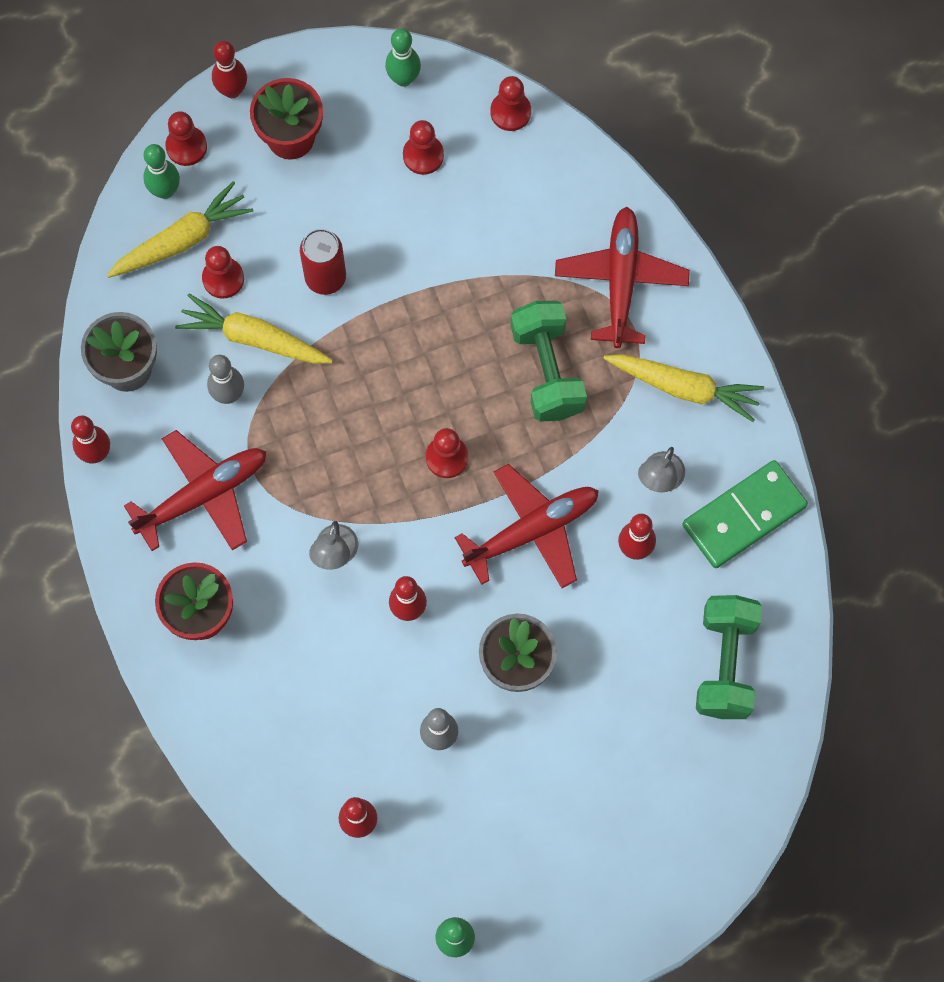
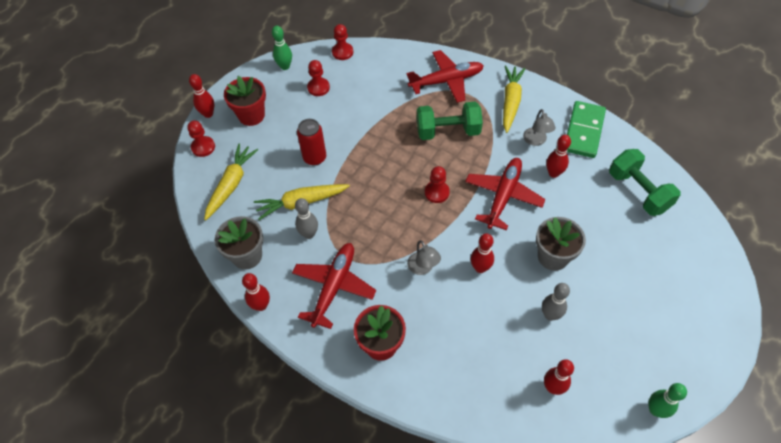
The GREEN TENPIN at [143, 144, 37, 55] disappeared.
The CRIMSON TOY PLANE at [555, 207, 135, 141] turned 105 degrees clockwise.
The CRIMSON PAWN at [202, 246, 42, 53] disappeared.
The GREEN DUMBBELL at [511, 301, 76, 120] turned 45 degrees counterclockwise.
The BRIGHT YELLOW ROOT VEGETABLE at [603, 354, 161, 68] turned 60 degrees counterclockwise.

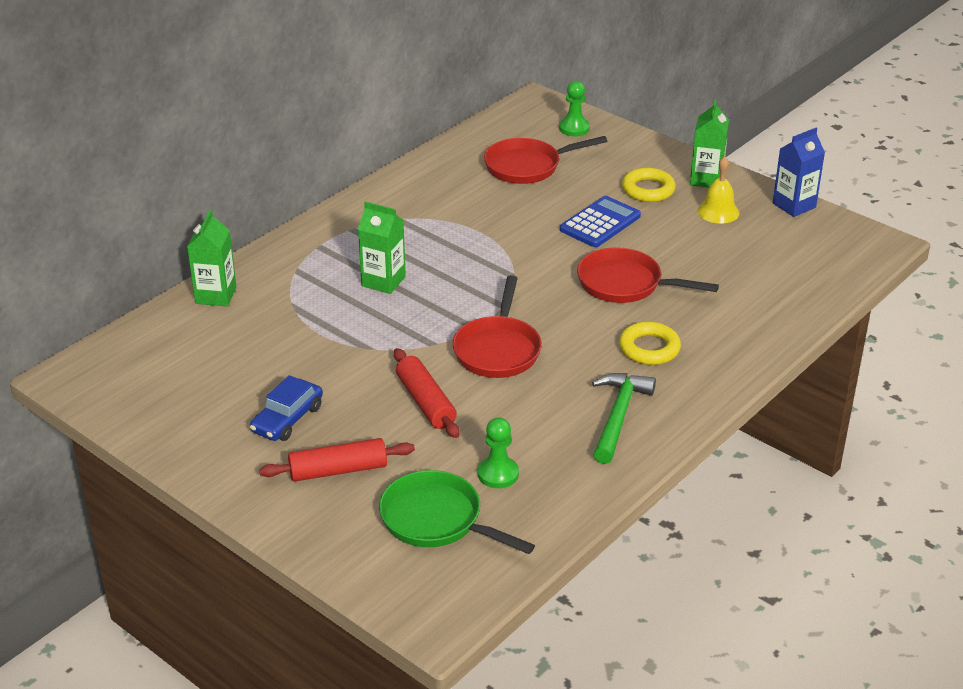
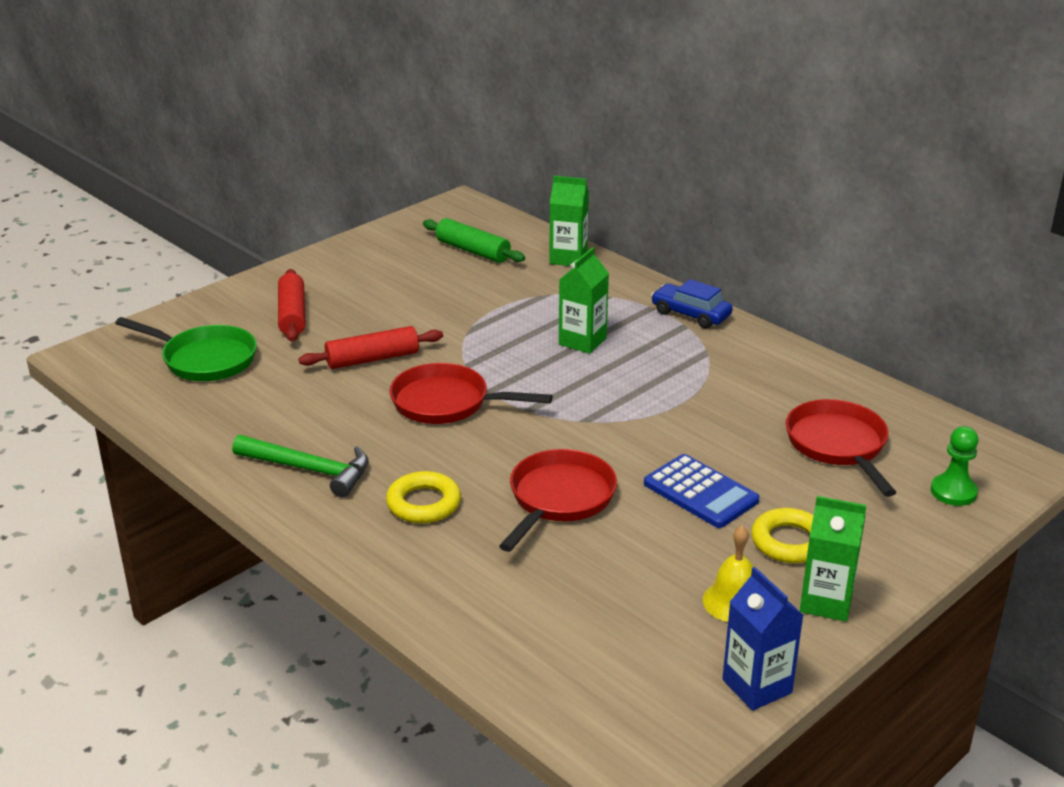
The COBALT AUTOMOBILE moved from [250, 375, 73, 66] to [651, 279, 82, 49].
The GREEN PAWN at [478, 417, 41, 71] disappeared.
The GREEN SKILLET at [379, 470, 156, 84] turned 75 degrees clockwise.
The GREEN PASTRY ROLLER at [423, 218, 102, 45] appeared.

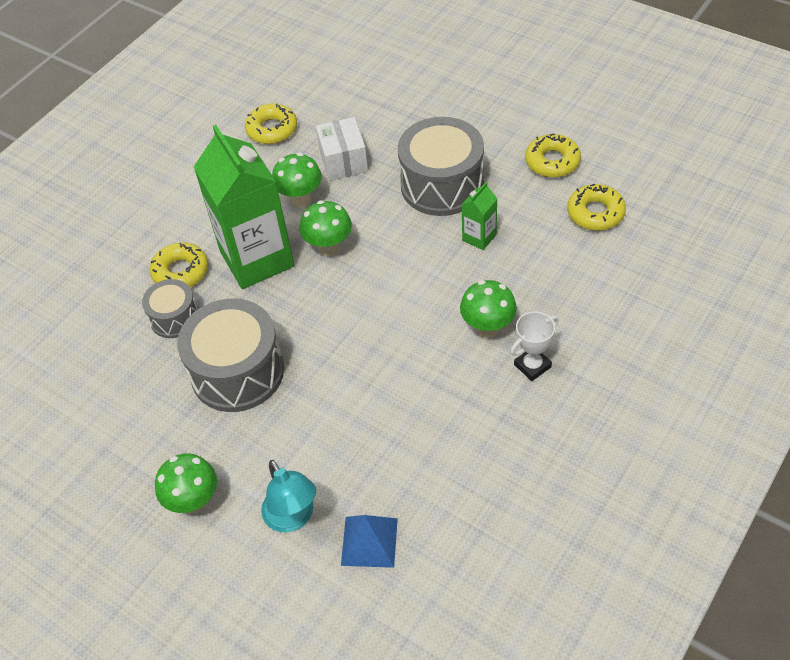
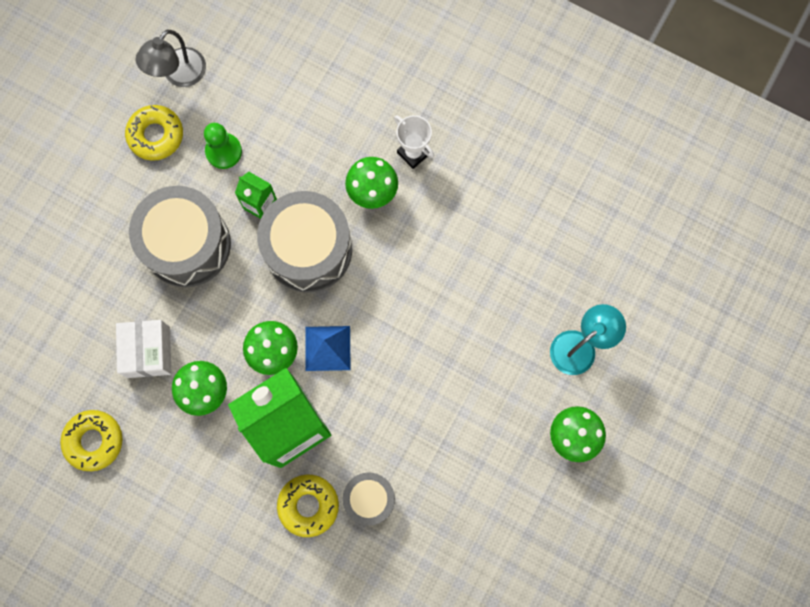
The SNOW-WHITE PACKAGE at [316, 117, 52, 64] turned 75 degrees counterclockwise.
The BRIGHT YELLOW DONUT at [567, 184, 59, 47] disappeared.
The GRAY TOY DRUM moved from [177, 299, 107, 113] to [257, 191, 95, 102].
The COBALT PYRAMID SHAPE moved from [341, 515, 57, 53] to [306, 326, 44, 45].
The GRAY LAMP at [135, 30, 71, 57] appeared.
The GREEN PAWN at [204, 123, 38, 46] appeared.

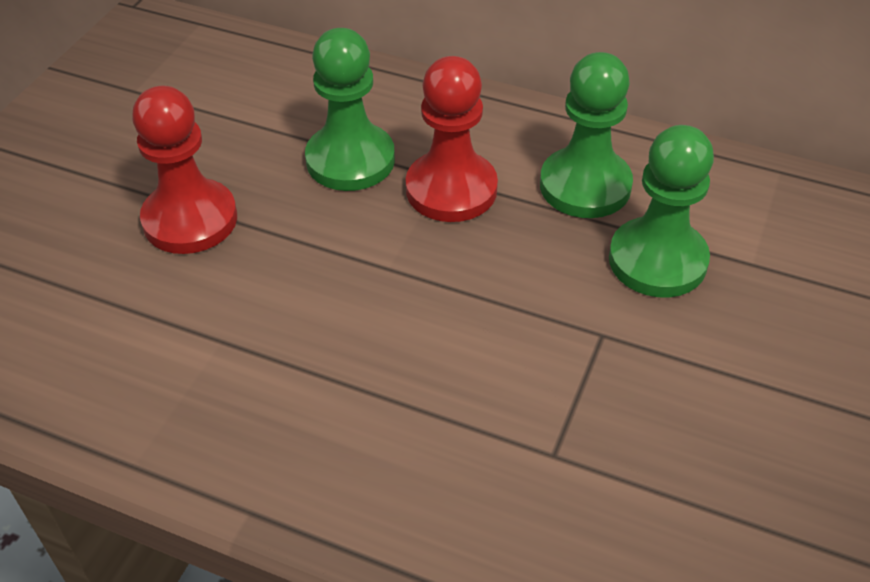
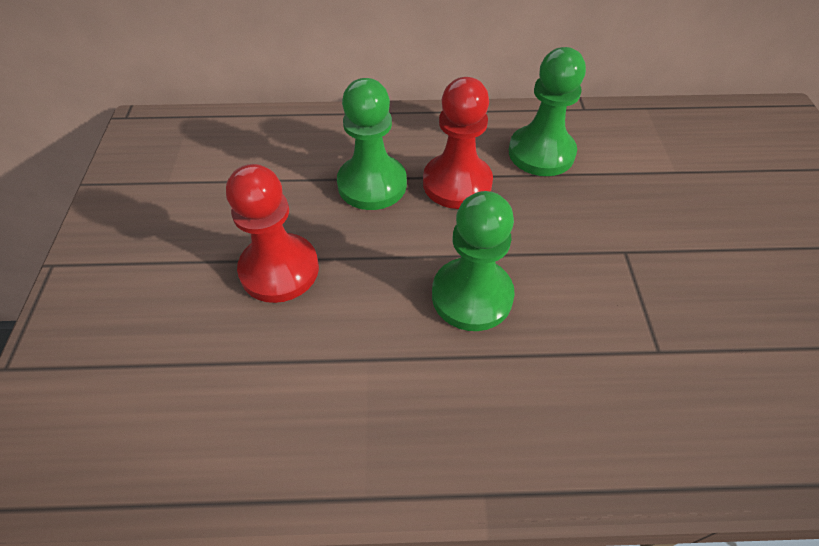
The GREEN PAWN moved from [609, 125, 105, 172] to [432, 191, 83, 140].

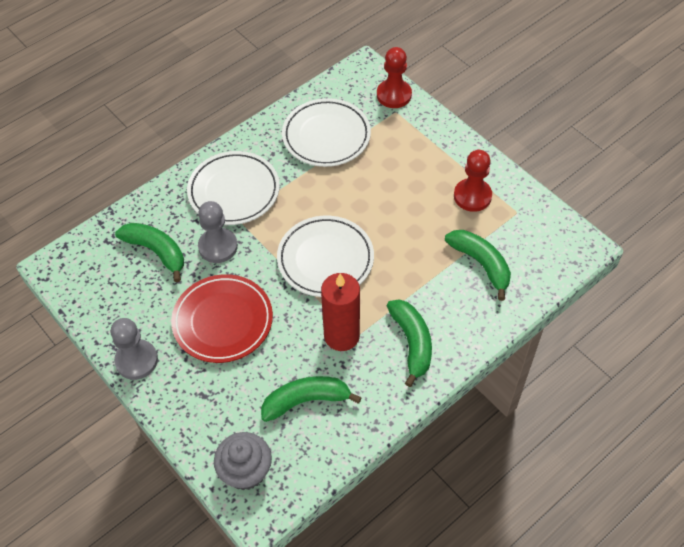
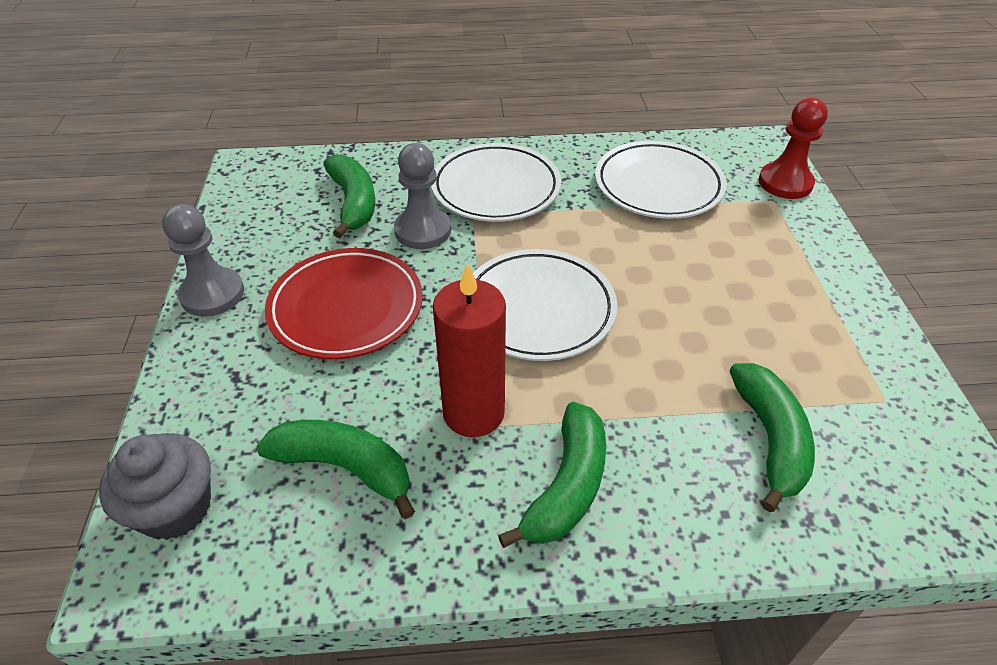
The CRIMSON PAWN at [454, 150, 38, 62] disappeared.

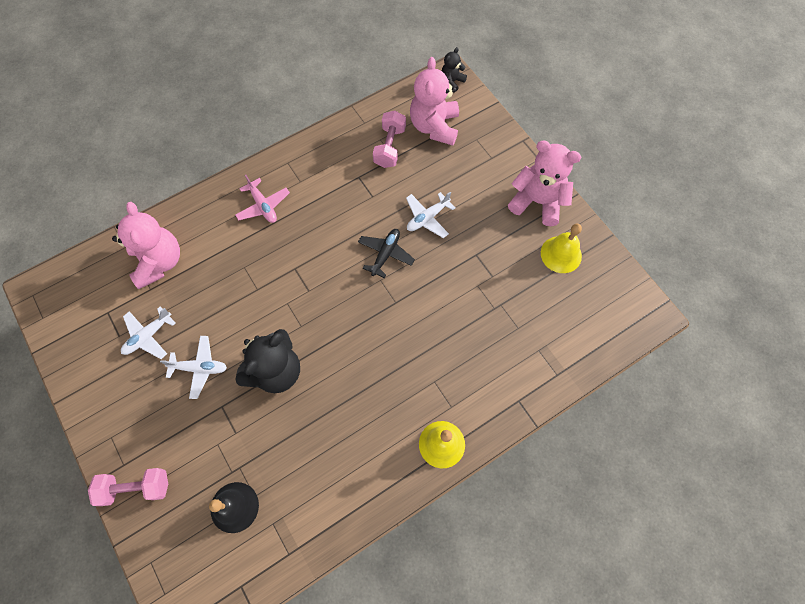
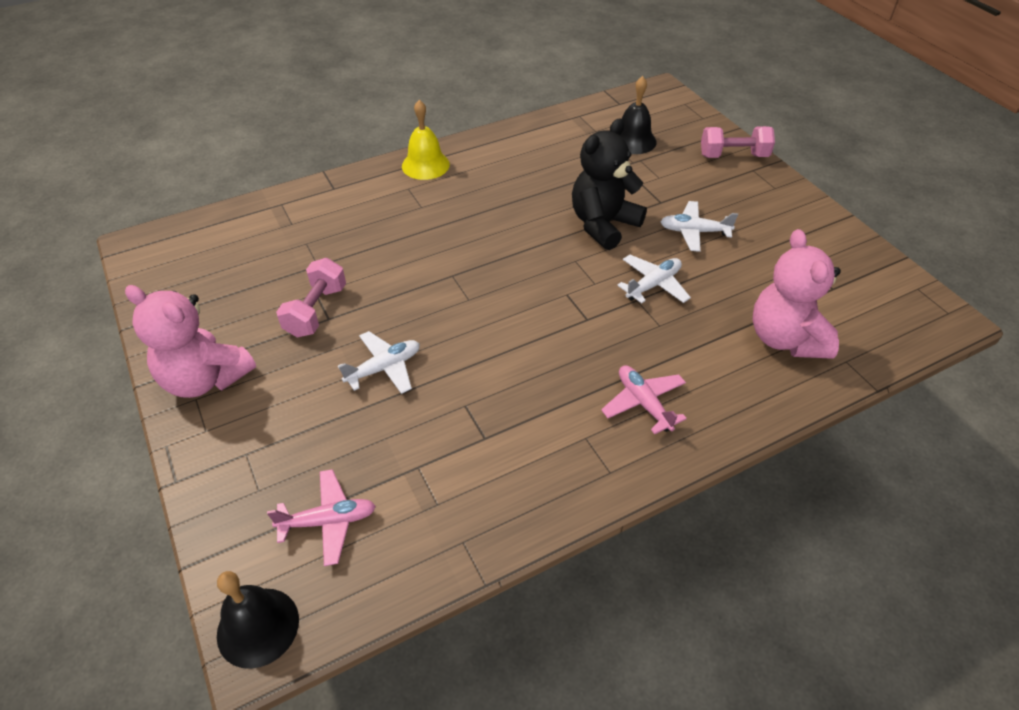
The EBONY TEDDY BEAR at [442, 47, 25, 44] was replaced by the EBONY HAND BELL at [217, 571, 82, 98].
The PINK TEDDY BEAR at [410, 57, 49, 88] was replaced by the PINK TOY PLANE at [267, 469, 109, 97].
The PINK DUMBBELL moved from [373, 111, 33, 57] to [276, 258, 70, 80].
The BRIGHT YELLOW HAND BELL at [541, 223, 41, 50] disappeared.
The EBONY TOY PLANE at [358, 229, 57, 49] disappeared.
The SNOW-WHITE TOY PLANE moved from [121, 306, 55, 53] to [617, 255, 74, 48].

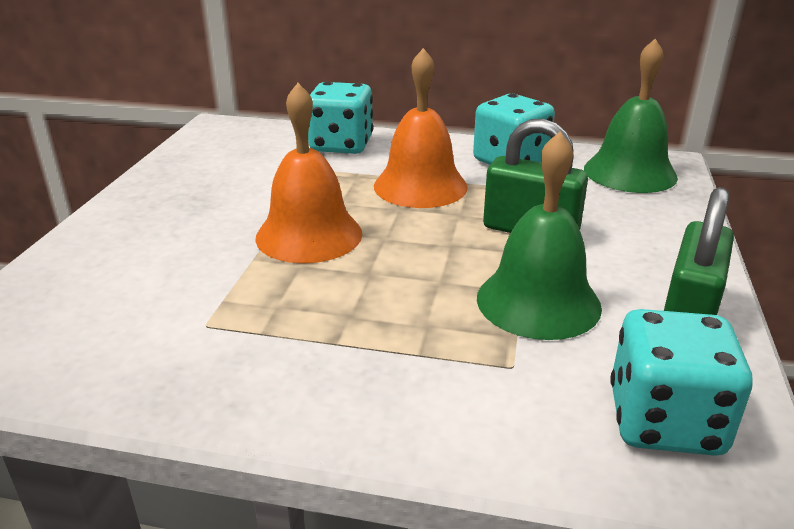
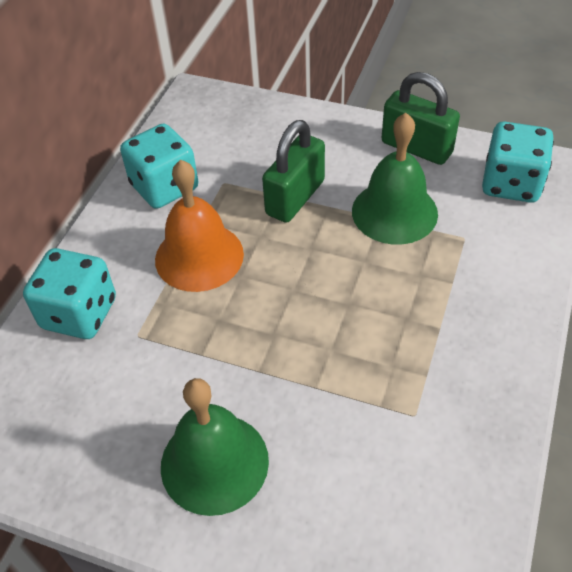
The GREEN HAND BELL moved from [584, 39, 94, 154] to [161, 378, 108, 138].
The BRIGHT ORANGE HAND BELL at [255, 83, 107, 180] disappeared.

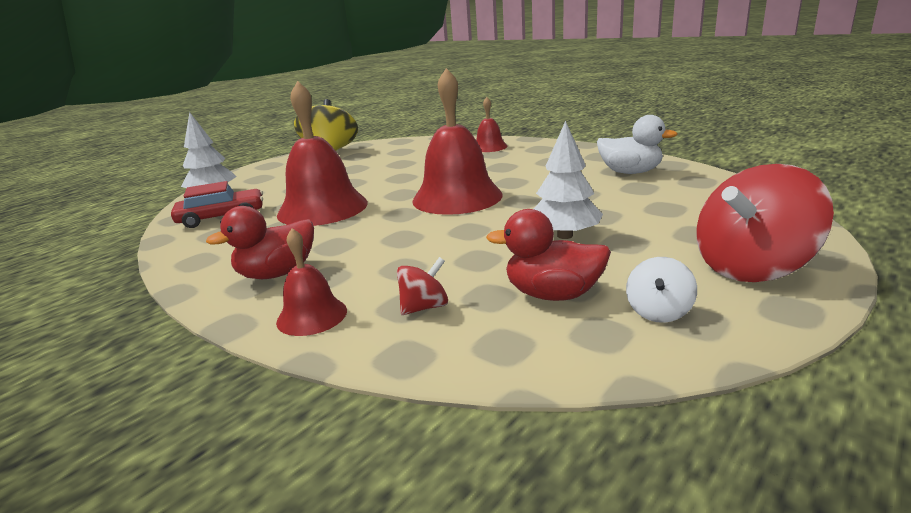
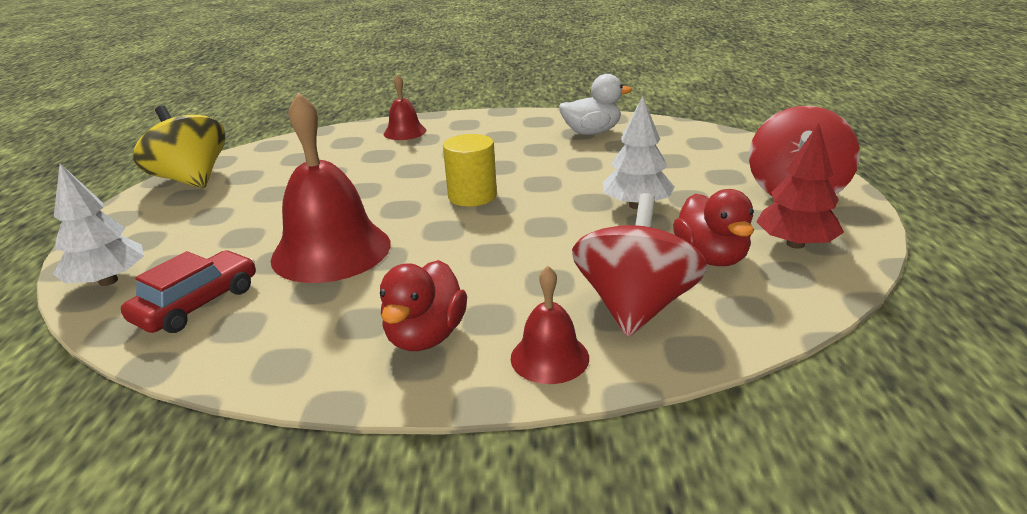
The CRIMSON HAND BELL at [412, 68, 90, 147] was replaced by the BRIGHT YELLOW CYLINDER at [443, 134, 54, 73].
The CRIMSON RUBBER DUCK at [486, 209, 125, 92] turned 75 degrees counterclockwise.
The CRIMSON SPINNING TOP at [397, 257, 51, 58] changed to 2.09 times the size.
The SNOW-WHITE SPINNING TOP at [626, 257, 71, 66] was replaced by the CRIMSON FIR TREE at [756, 123, 88, 126].

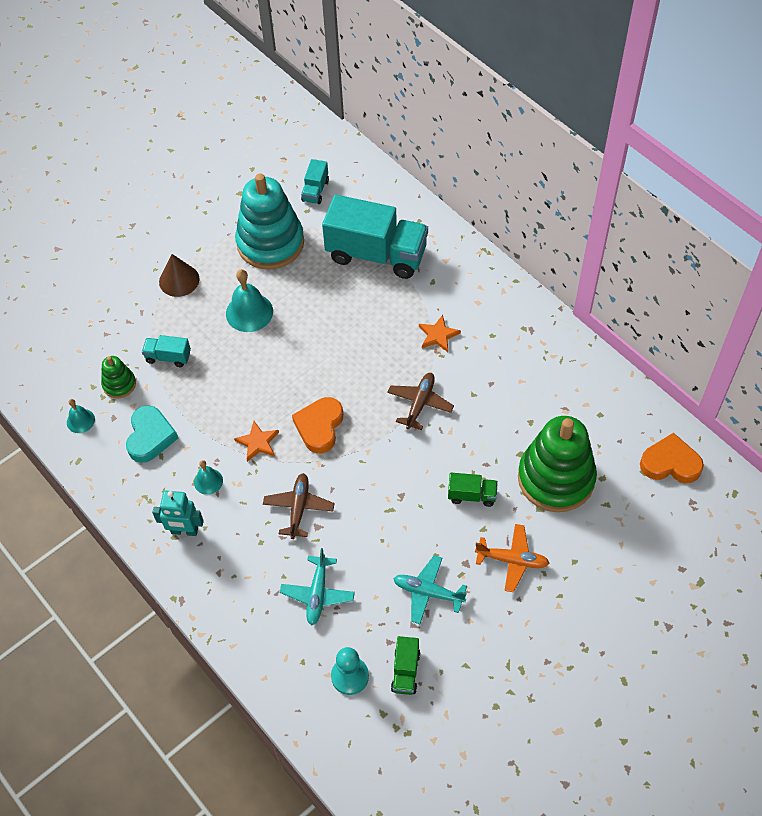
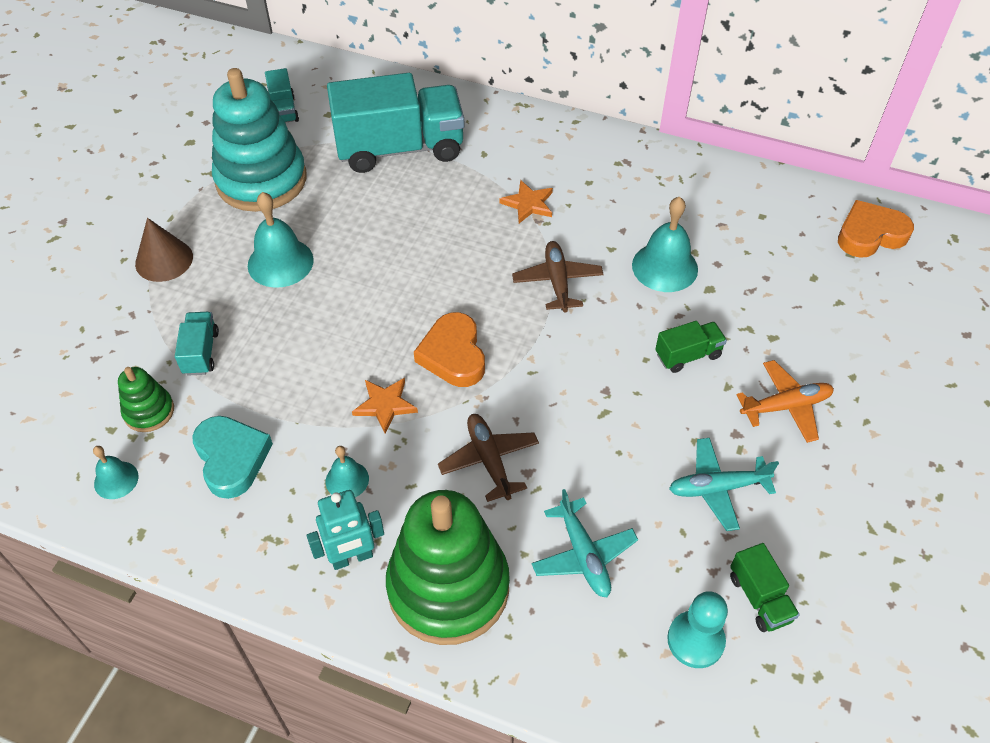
The TURQUOISE TRUCK at [142, 335, 49, 32] turned 105 degrees clockwise.
The GREEN RING STACKER moved from [518, 416, 79, 96] to [386, 490, 124, 155].
The TURQUOISE HAND BELL at [632, 196, 66, 96] appeared.

